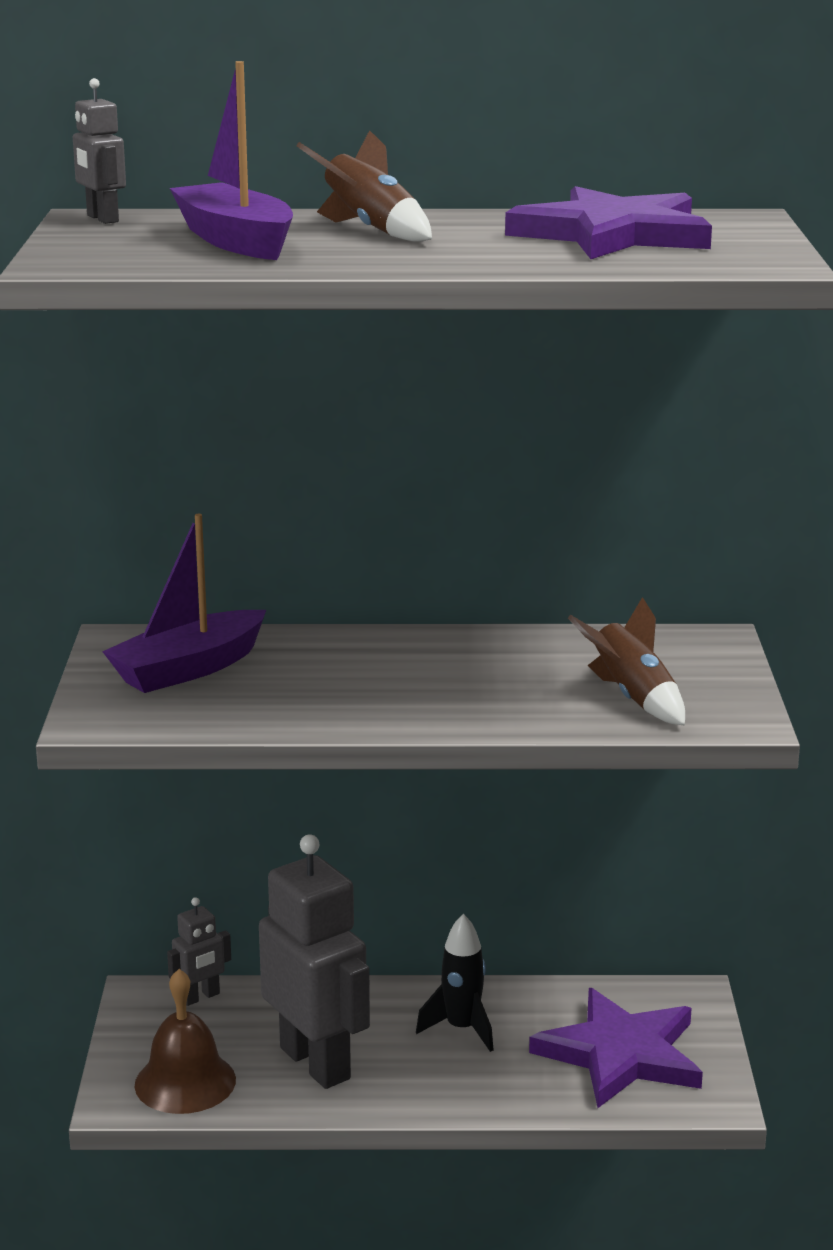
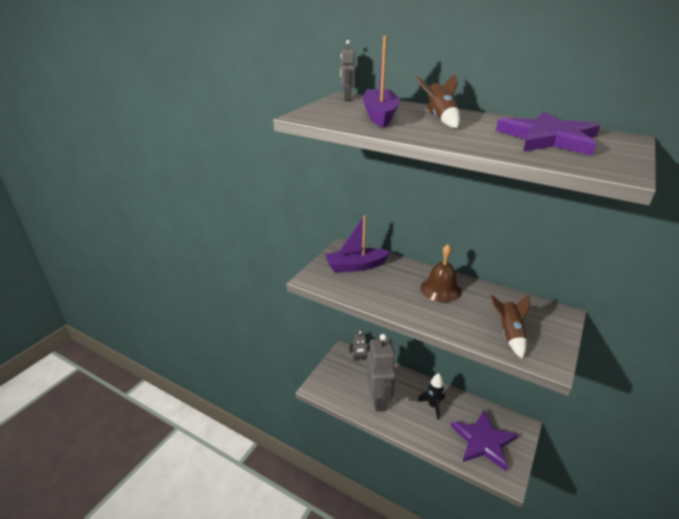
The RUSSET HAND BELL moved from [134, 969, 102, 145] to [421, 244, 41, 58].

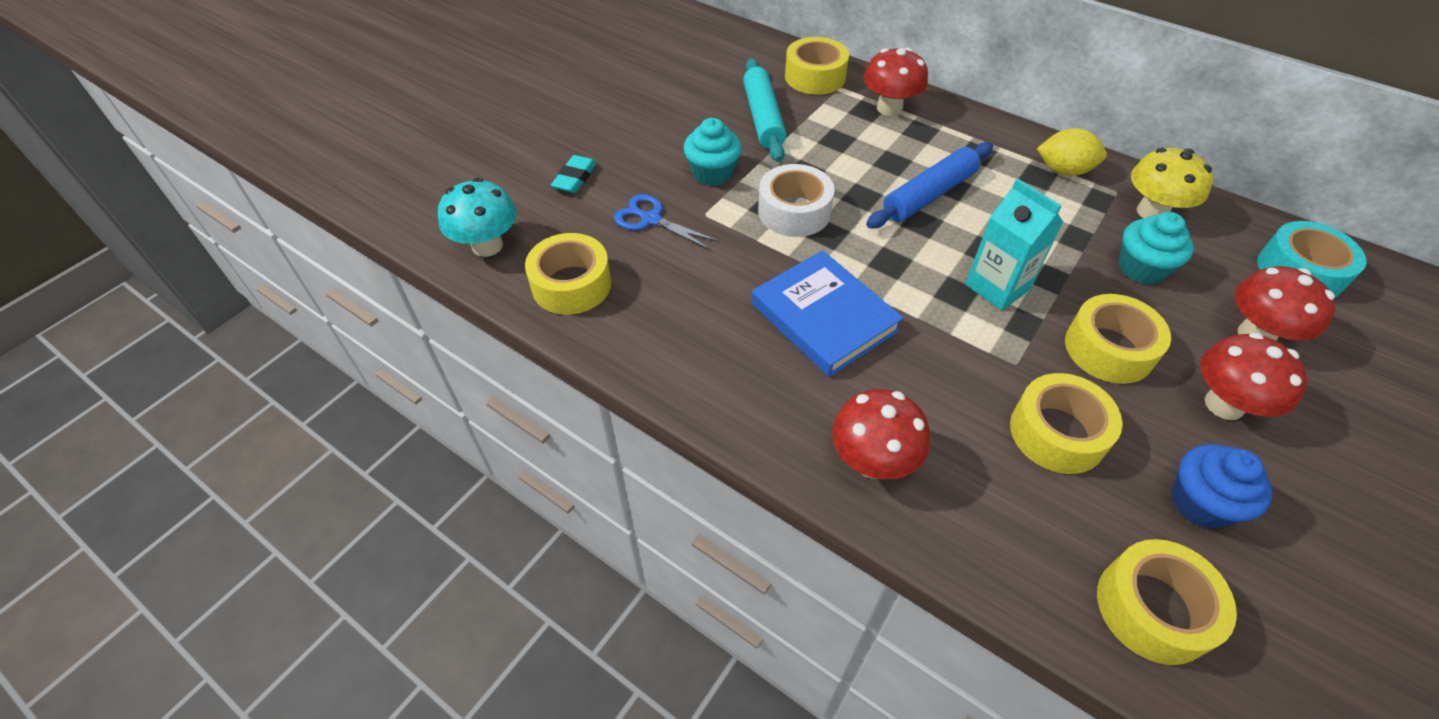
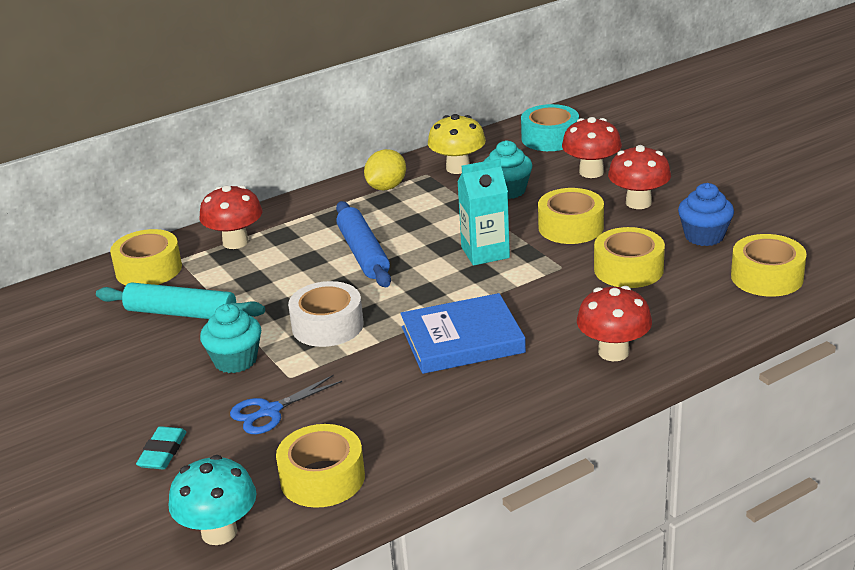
The TURQUOISE GUM ERASER at [551, 155, 46, 38] turned 60 degrees clockwise.

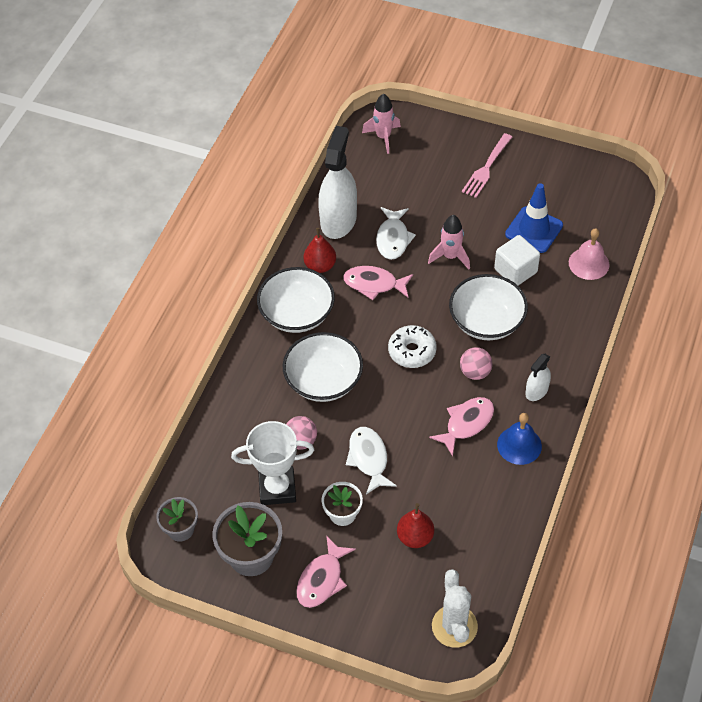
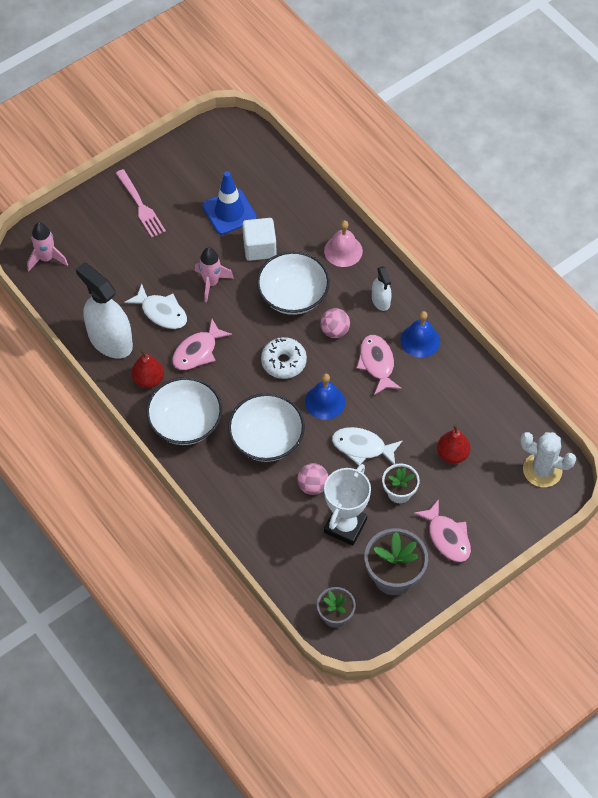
The PINK HAND BELL moved from [569, 228, 40, 52] to [324, 220, 39, 47].
The COBALT HAND BELL at [305, 373, 40, 47] appeared.

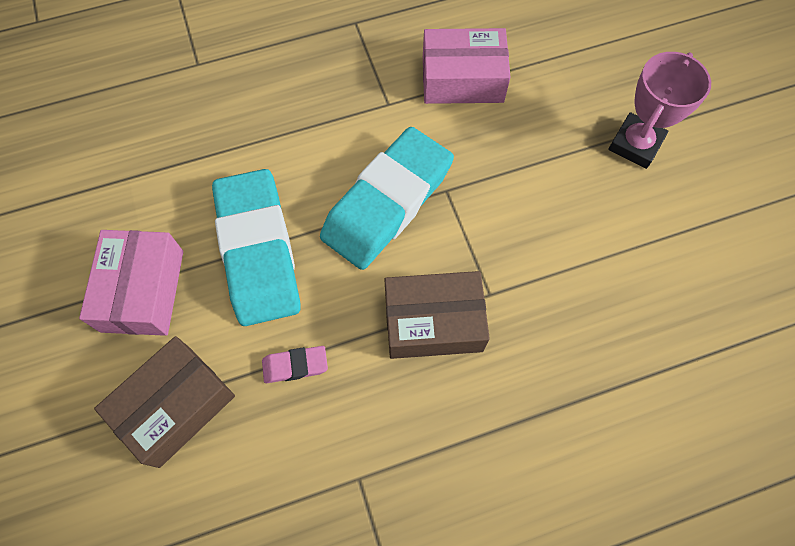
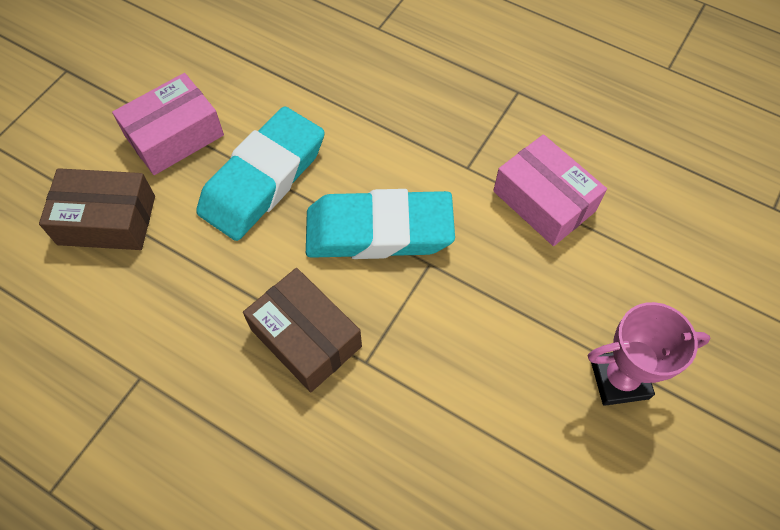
The PINK GUM ERASER at [262, 346, 66, 37] disappeared.

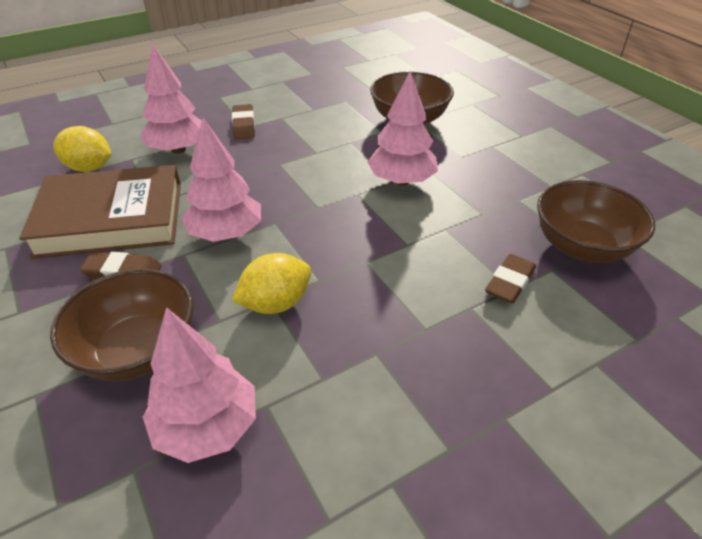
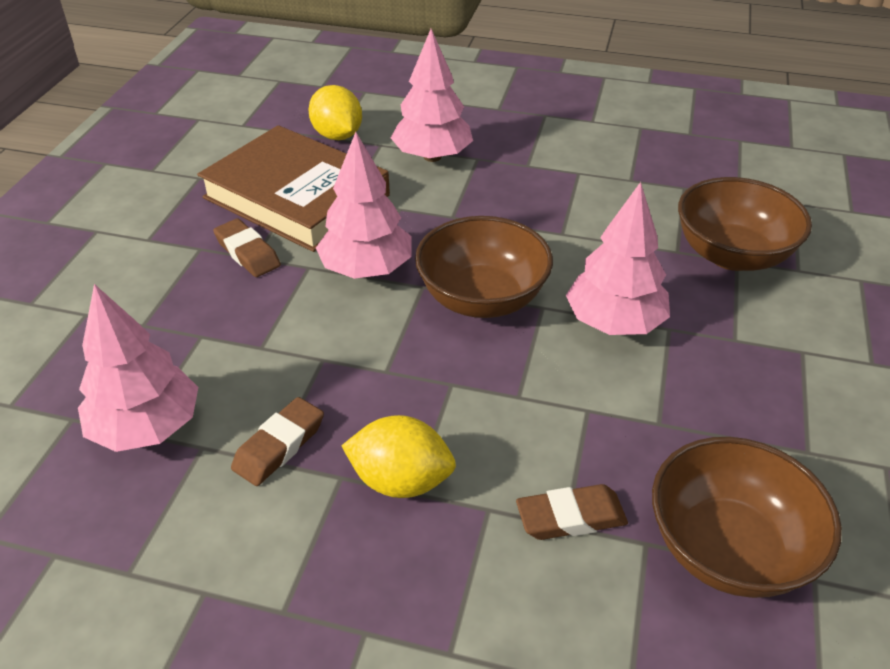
The RUSSET GUM ERASER moved from [232, 104, 23, 35] to [231, 397, 93, 89].
The BRIGHT YELLOW LEMON moved from [232, 253, 79, 61] to [342, 415, 114, 83].
The RUSSET BOWL moved from [50, 269, 144, 112] to [415, 216, 138, 102].

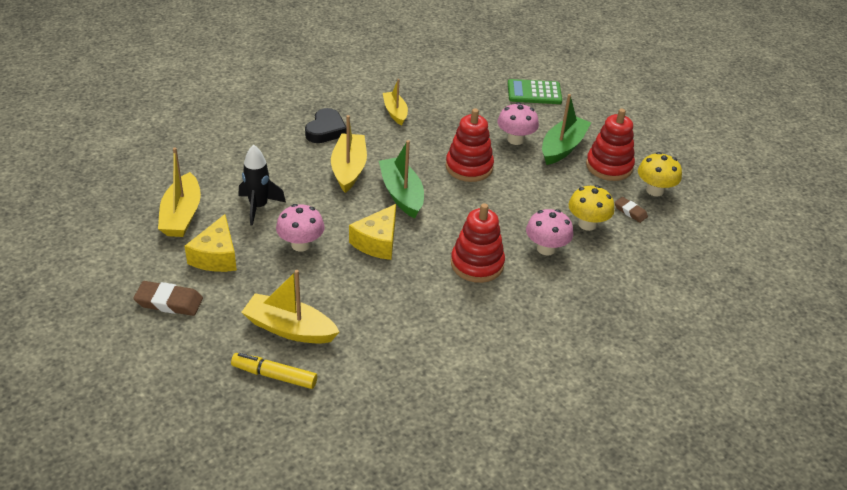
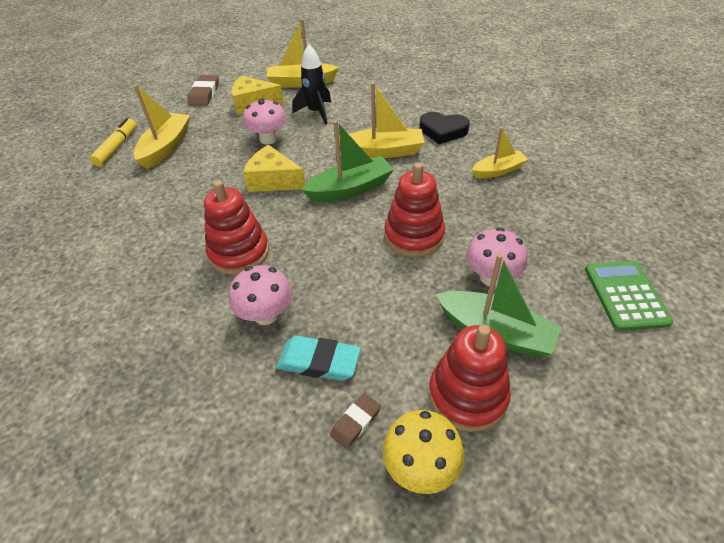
The BRIGHT YELLOW MUSHROOM at [568, 185, 46, 46] was replaced by the TURQUOISE GUM ERASER at [276, 335, 85, 46].

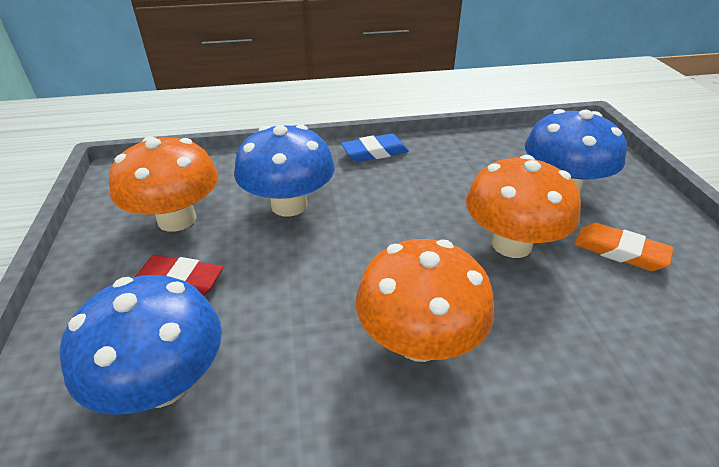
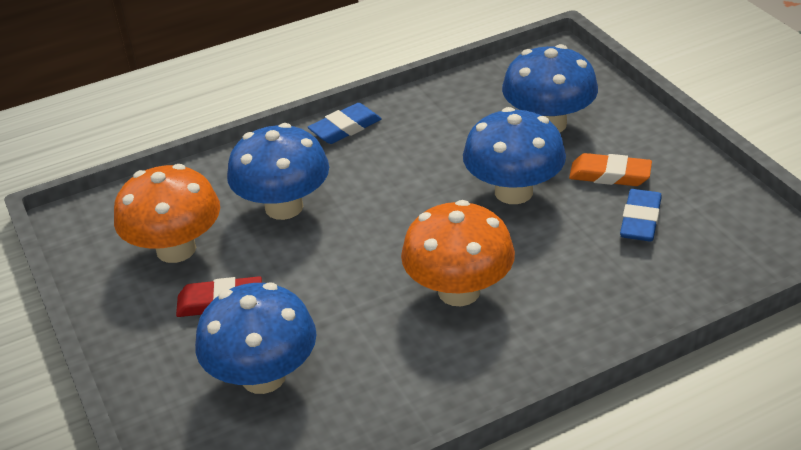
The BRIGHT ORANGE MUSHROOM at [466, 155, 115, 103] became the COBALT MUSHROOM at [463, 107, 103, 97].
The COBALT GUM ERASER at [620, 189, 42, 52] appeared.

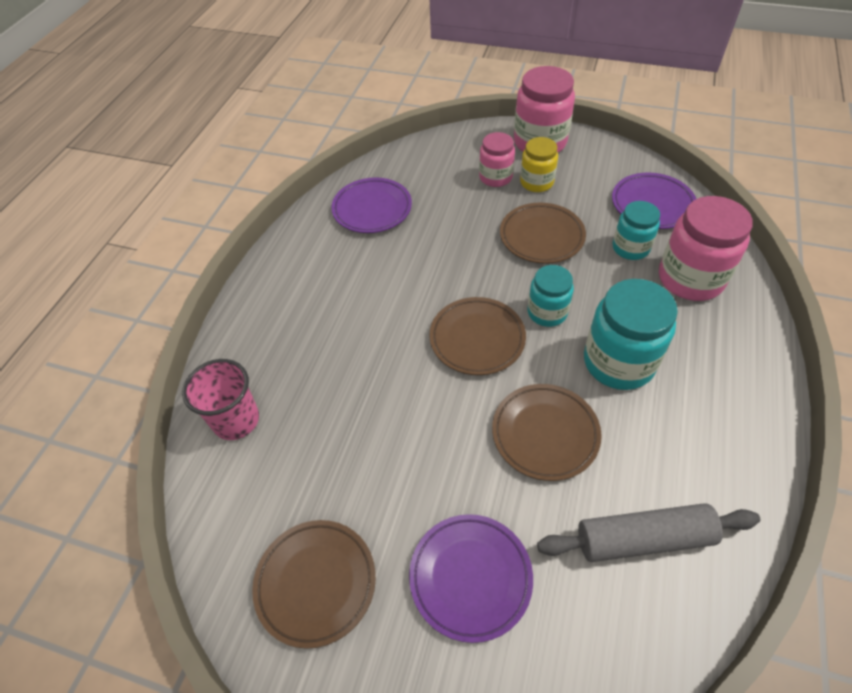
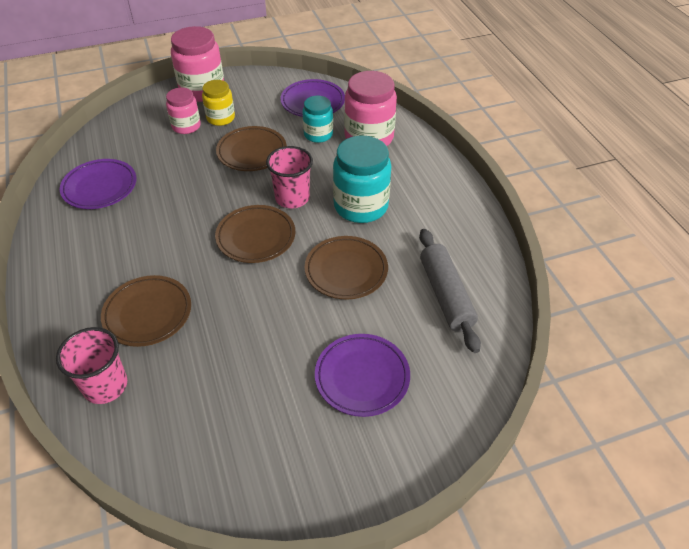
The TURQUOISE PRESERVE JAR at [527, 265, 47, 62] was replaced by the PINK CUP at [266, 146, 47, 62].
The GRAY PASTRY ROLLER at [537, 503, 223, 59] turned 60 degrees counterclockwise.
The RUSSET PLATE moved from [252, 520, 124, 129] to [101, 275, 90, 72].

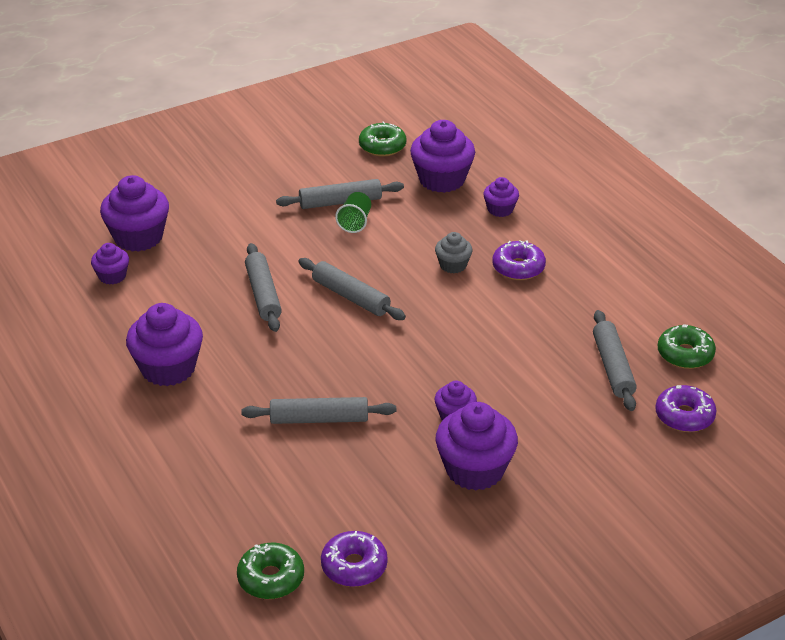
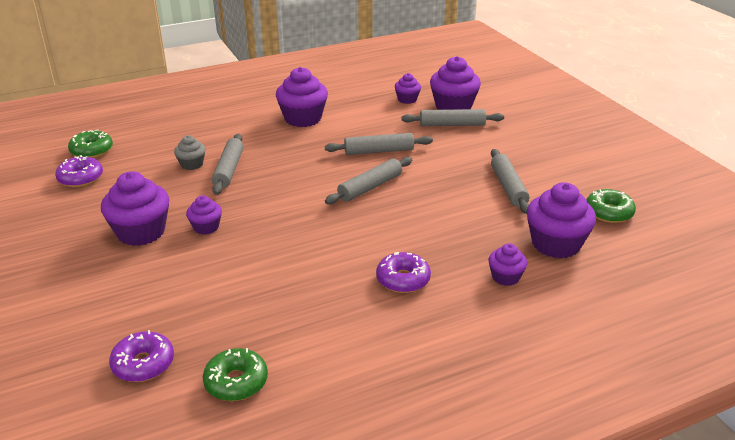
The GREEN CUP at [335, 192, 36, 41] disappeared.
The GRAY FAIRY CAKE moved from [435, 232, 37, 41] to [174, 135, 32, 35].
The GRAY PASTRY ROLLER moved from [593, 310, 44, 101] to [401, 109, 103, 17].

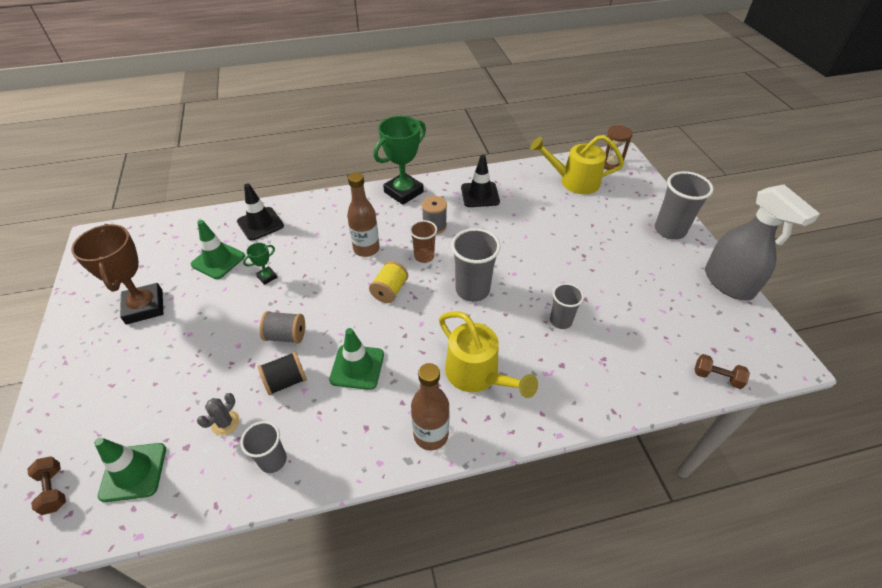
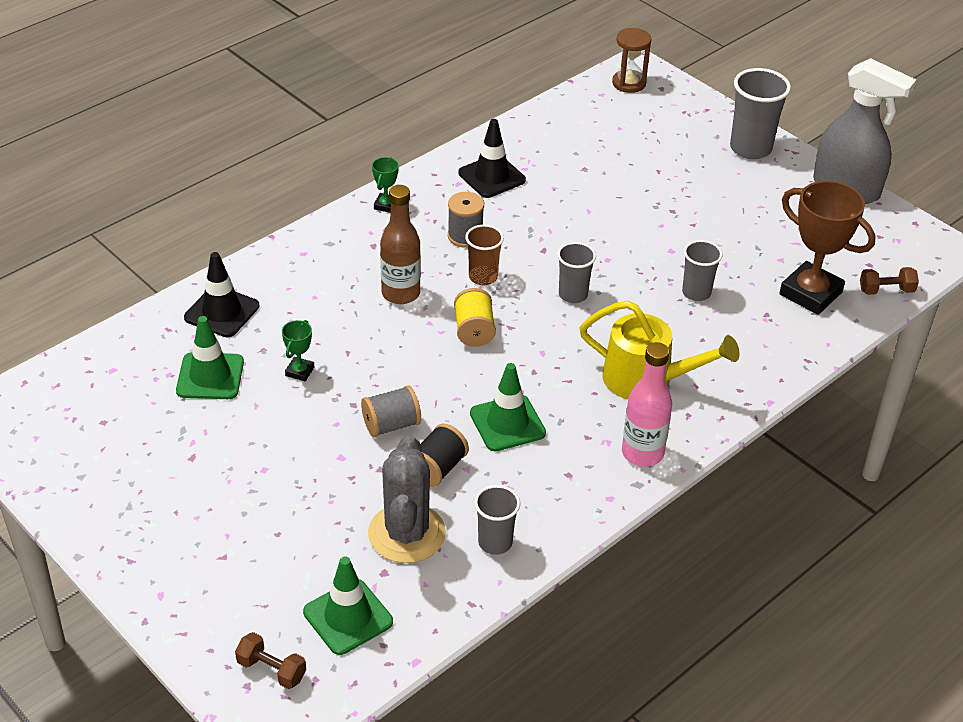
The GREEN TROPHY at [373, 116, 53, 89] changed to 0.45 times the size.
The BRIGHT YELLOW SPRINKLING CAN at [530, 135, 94, 59] disappeared.
The RUSSET TROPHY moved from [71, 224, 92, 100] to [779, 181, 96, 134].
The GRAY CUP at [451, 228, 50, 74] changed to 0.62 times the size.
The RUSSET BOTTLE at [411, 363, 39, 87] became the PINK BOTTLE at [622, 342, 50, 125].
The GRAY PRICKLY PLANT at [197, 393, 43, 43] changed to 2.14 times the size.

